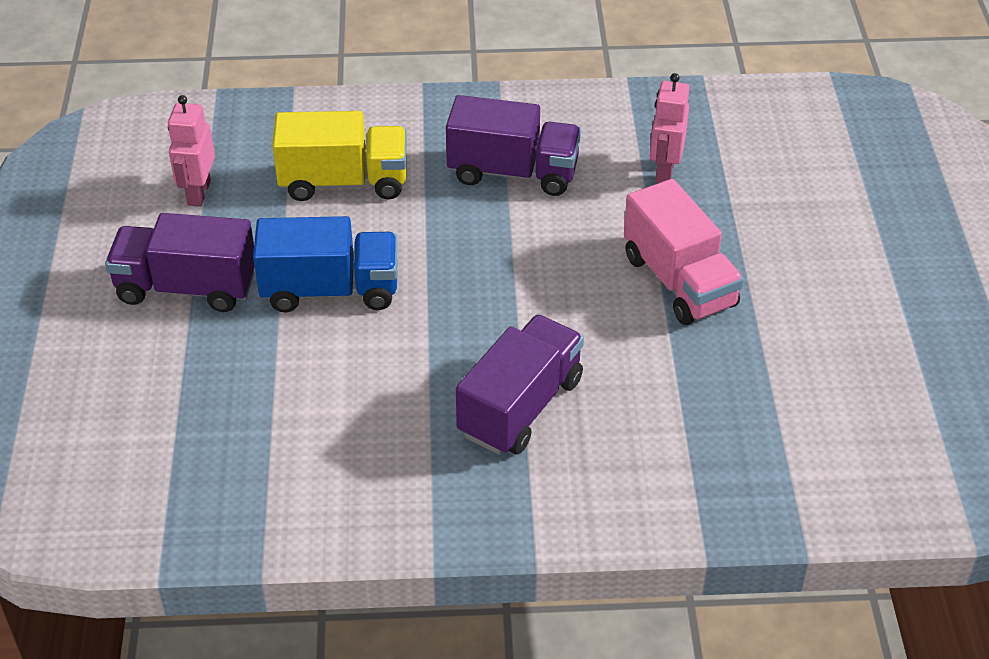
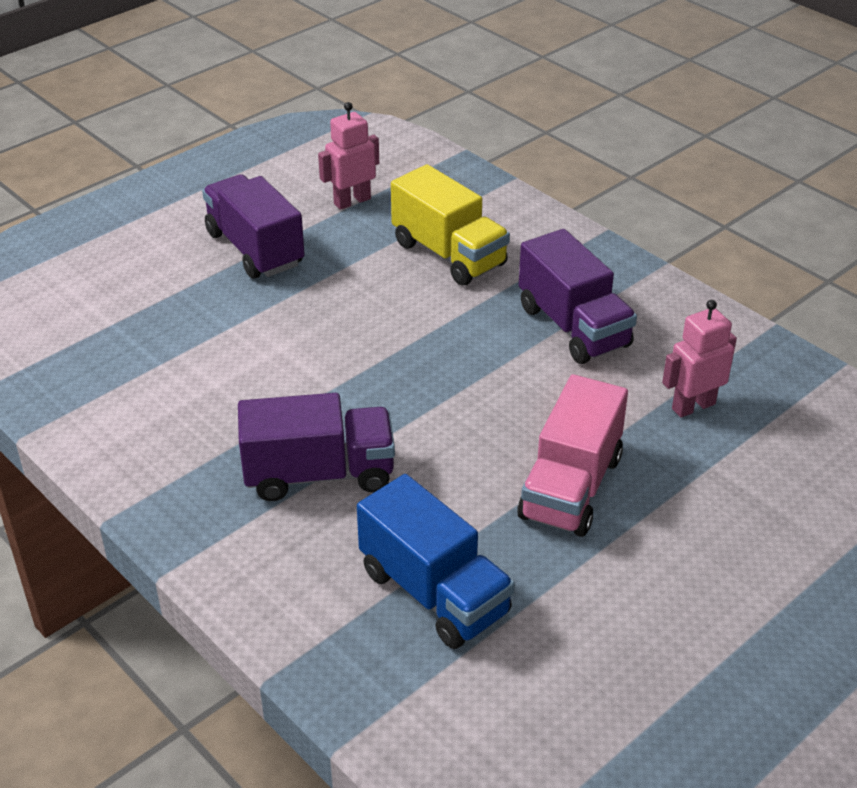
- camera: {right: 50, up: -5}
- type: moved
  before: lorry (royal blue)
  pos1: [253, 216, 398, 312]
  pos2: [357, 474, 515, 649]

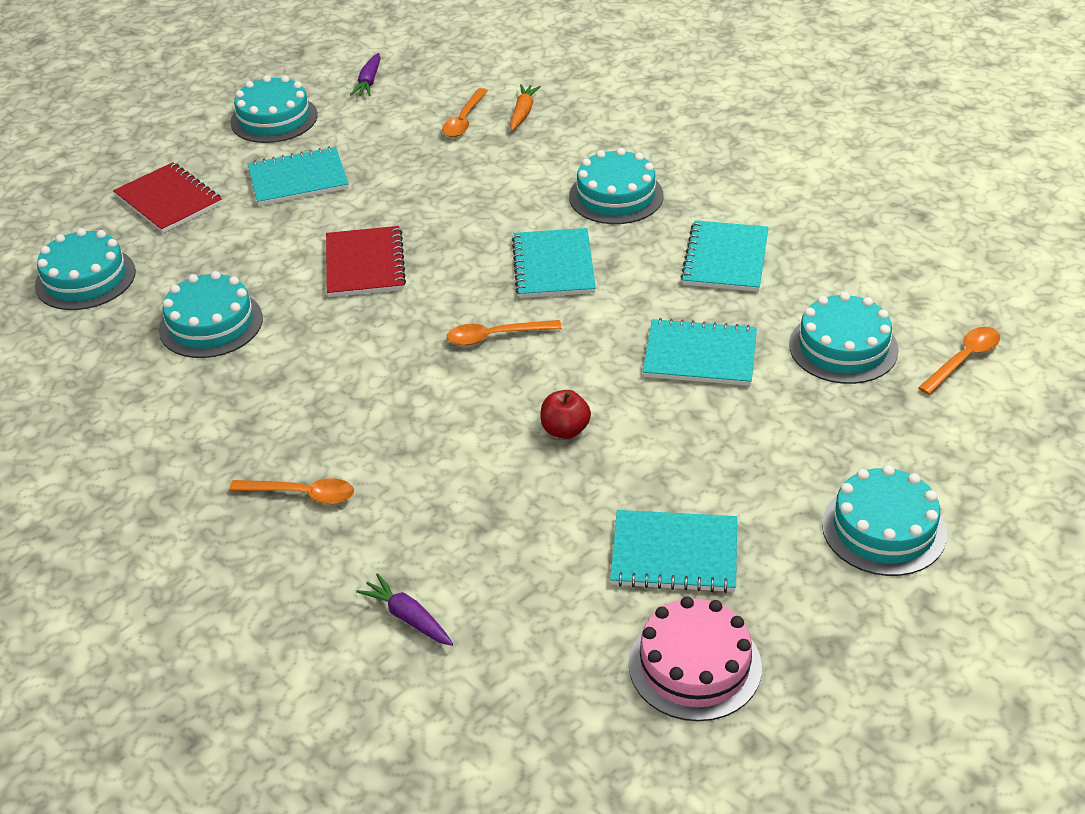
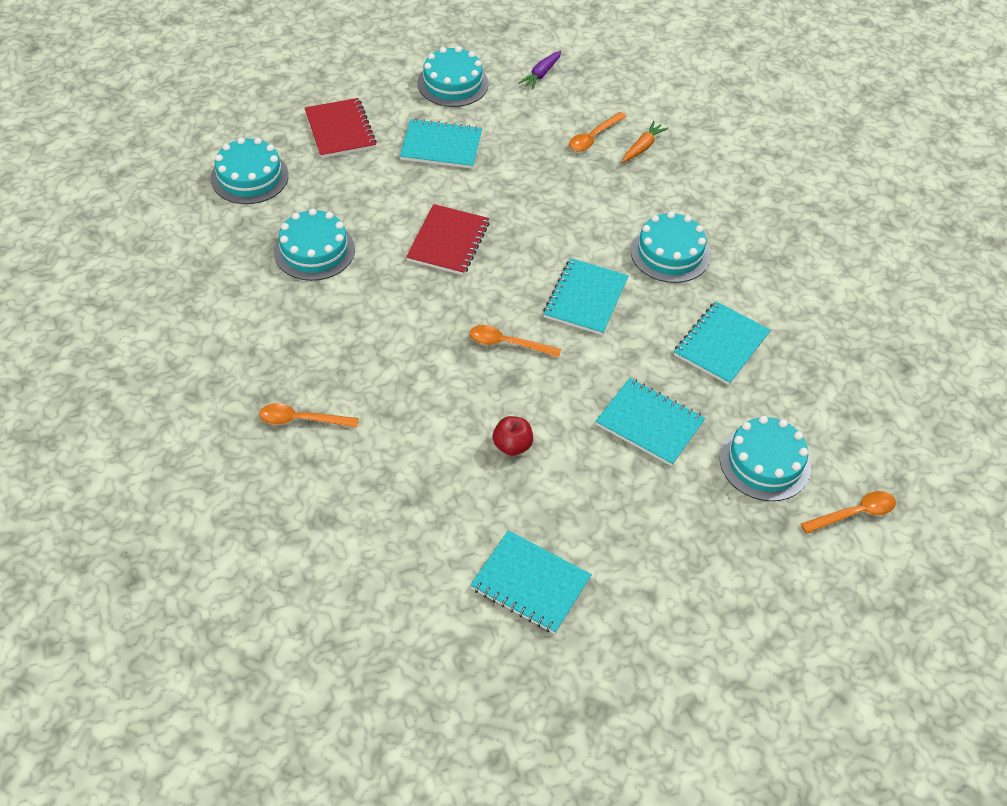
- camera: {right: 20, up: 10}
- type: turned
  before: teaspoon (orange)
  pos1: [229, 478, 354, 504]
  pos2: [259, 403, 359, 428]
  turn: 150
- type: removed
  before: toy carrot (royal purple)
  pos1: [356, 573, 453, 646]
- type: removed
  before: gateau (rosy)
  pos1: [629, 596, 762, 721]
- type: removed
  before: gateau (aqua)
  pos1: [822, 466, 947, 576]

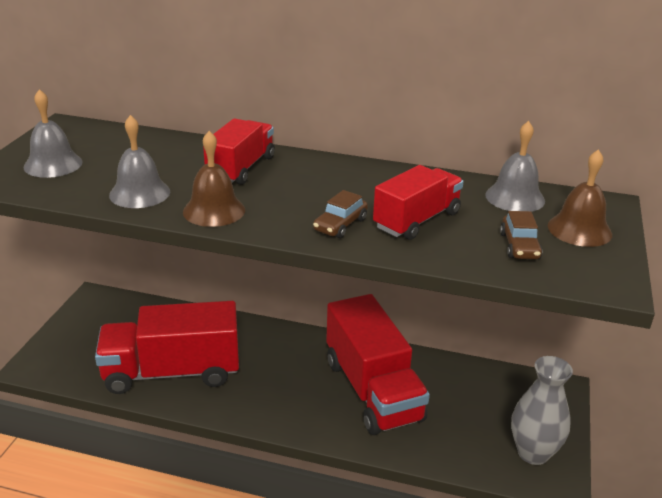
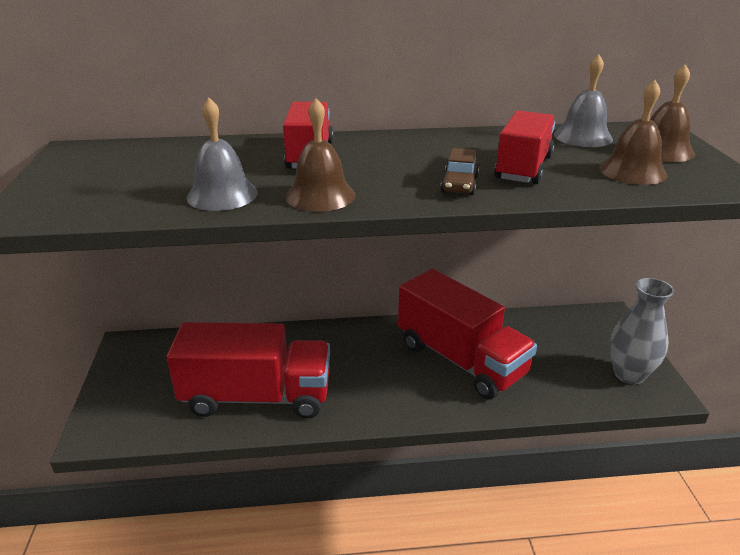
- camera: {right: -20, up: 0}
- type: removed
  before: school bell (ash-grey)
  pos1: [24, 89, 83, 178]
- type: turned
  before: lorry (scarlet)
  pos1: [95, 301, 239, 394]
  pos2: [166, 322, 330, 419]
  turn: -150
- type: replaced
  before: automobile (dark brown)
  after: school bell (dark brown)
  pos1: [500, 211, 543, 259]
  pos2: [599, 80, 668, 185]

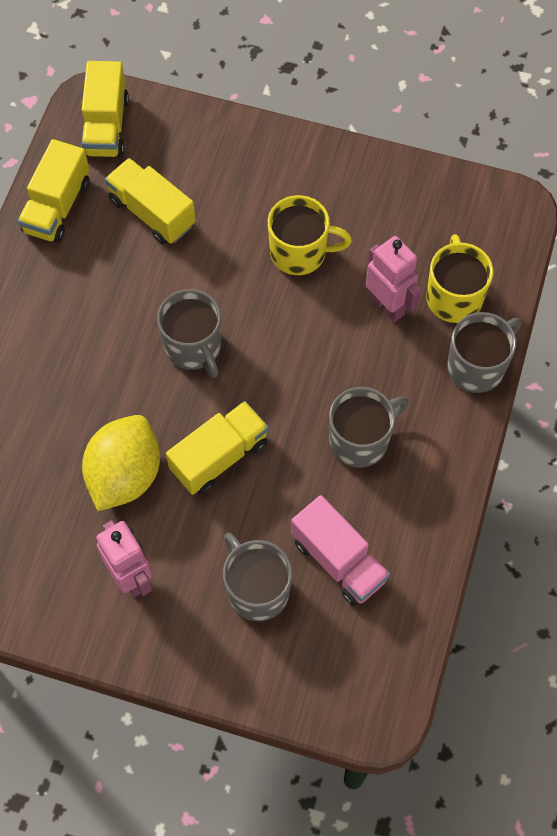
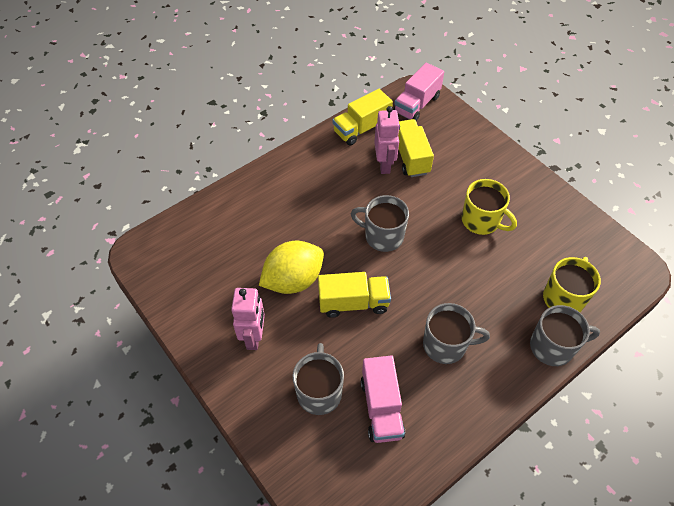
- camera: {right: 35, up: -10}
- type: recoloured
  before: lorry (bright yellow)
  after: lorry (rosy)
  pos1: [81, 61, 129, 157]
  pos2: [394, 63, 444, 121]
- type: turned
  before: tea mug (ash-grey)
  pos1: [157, 289, 221, 378]
  pos2: [351, 195, 409, 252]
  turn: 105
- type: moved
  before: toy robot (rosy)
  pos1: [366, 236, 422, 322]
  pos2: [374, 106, 400, 174]

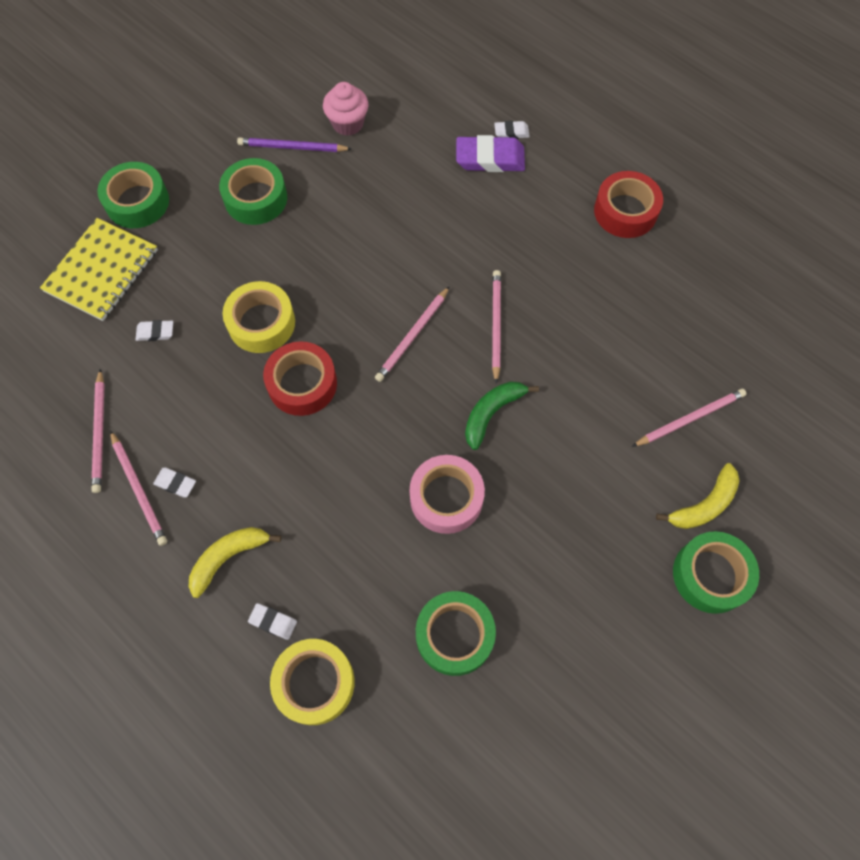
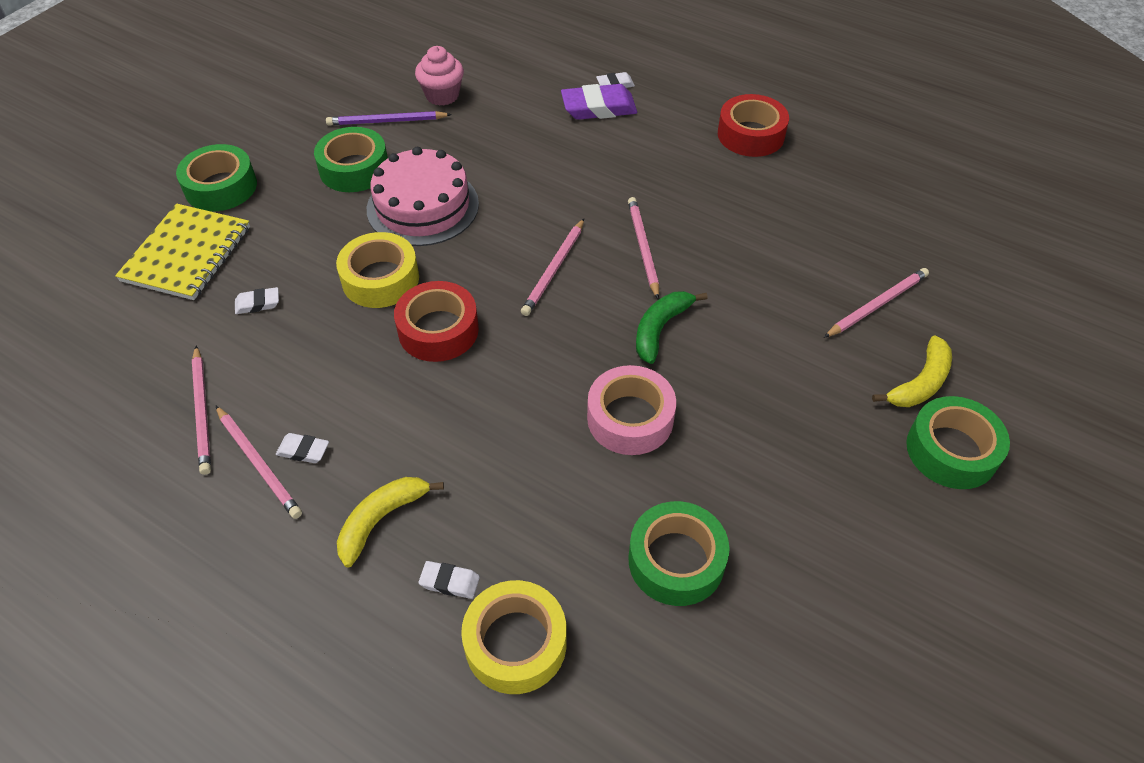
- camera: {right: -10, up: -15}
- type: added
  after: gateau (rosy)
  pos2: [367, 147, 479, 246]

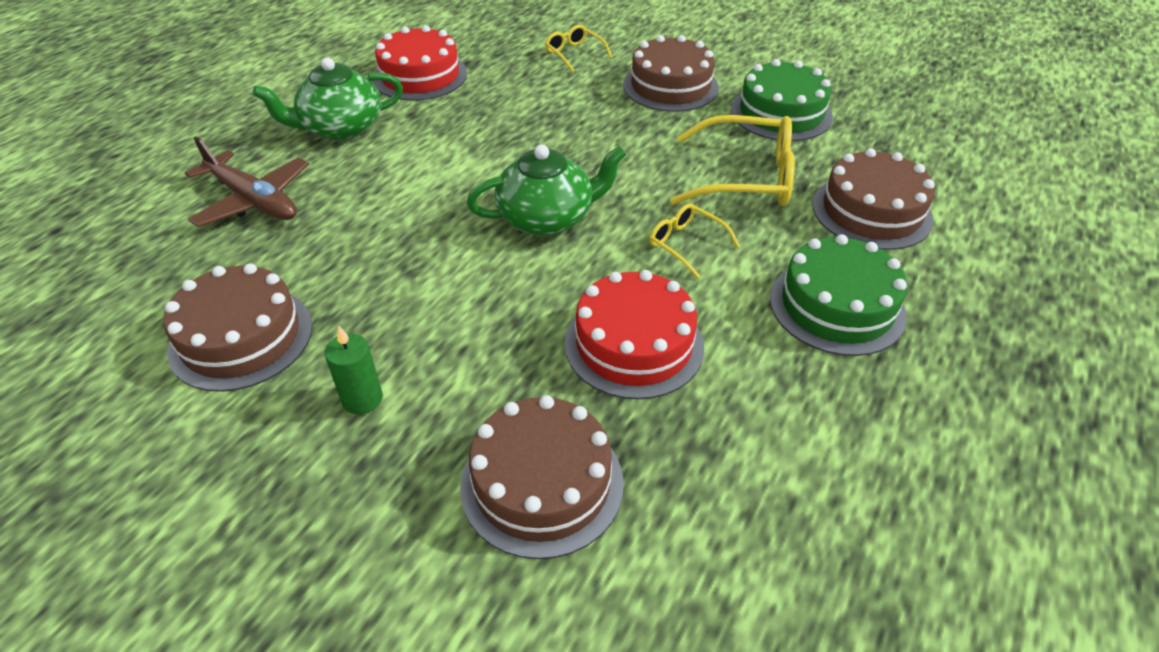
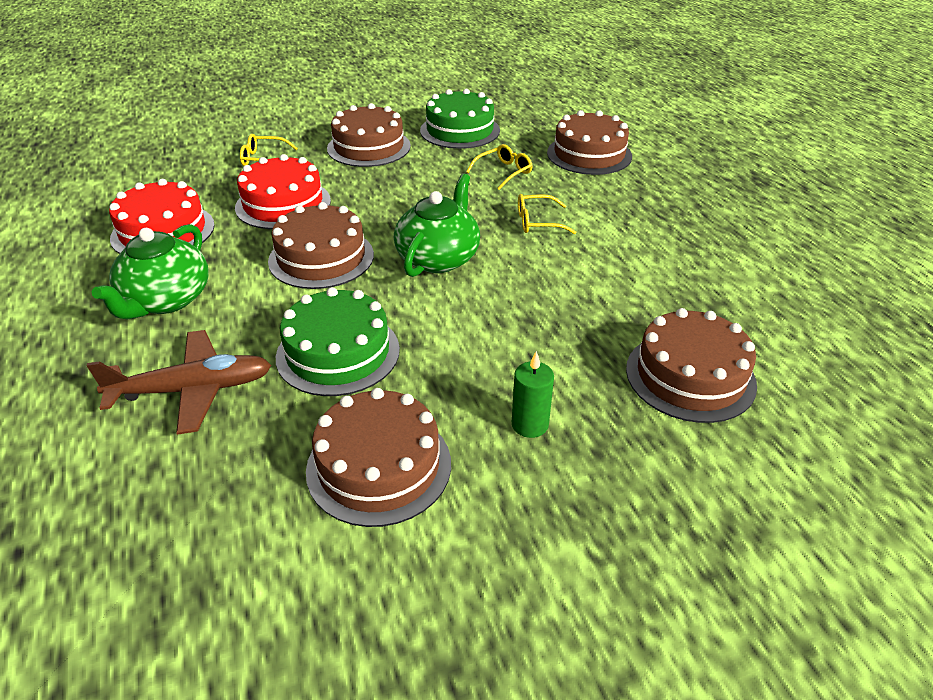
- camera: {right: -50, up: -5}
- type: moved
  before: gateau (scarlet)
  pos1: [565, 270, 704, 399]
  pos2: [235, 154, 331, 229]
- type: resized
  before: glasses (bright yellow)
  pos1: [670, 115, 795, 206]
  pos2: [466, 144, 533, 190]
  scale: 0.52
- type: moved
  before: gateau (leaf-green)
  pos1: [770, 234, 907, 356]
  pos2: [276, 287, 400, 396]
- type: added
  after: gateau (dark brown)
  pos2: [268, 202, 374, 289]

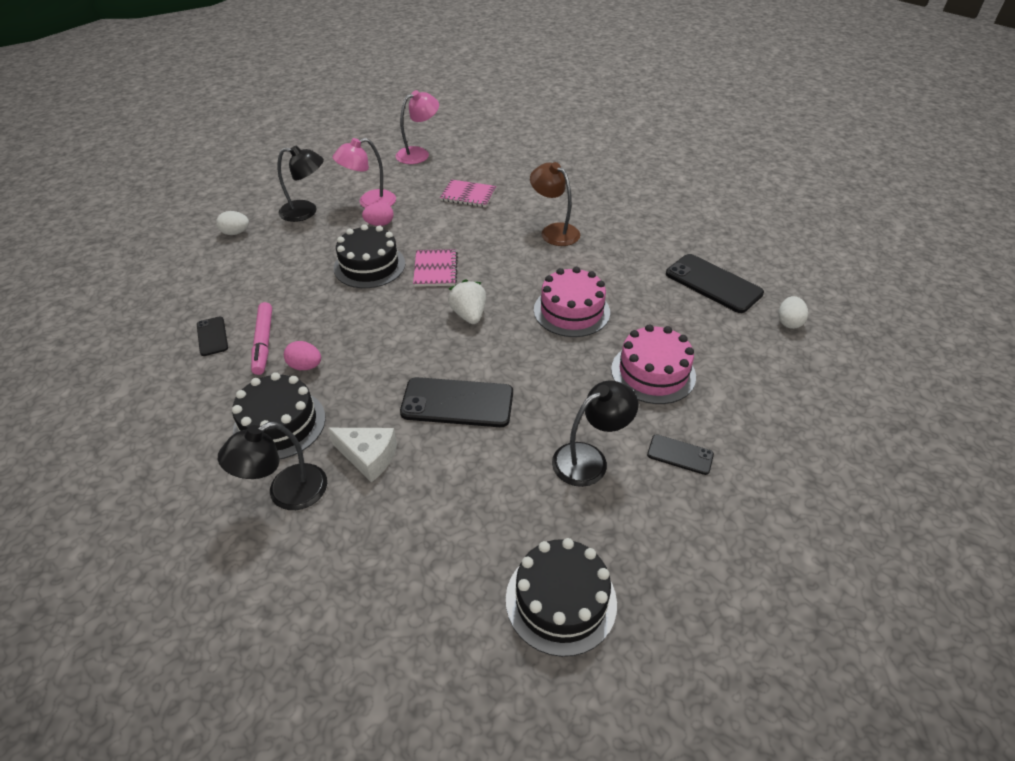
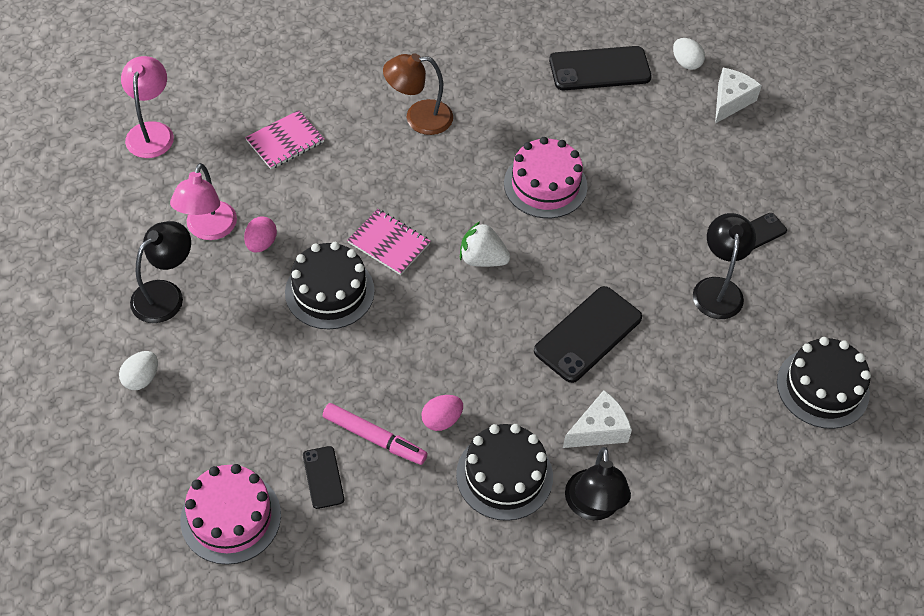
- camera: {right: -55, up: 10}
- type: turned
  before: phone (ebony)
  pos1: [197, 317, 228, 356]
  pos2: [303, 446, 344, 509]
  turn: 60
- type: moved
  before: gateau (rosy)
  pos1: [611, 324, 696, 404]
  pos2: [181, 464, 281, 565]
- type: added
  after: piece of cheese (pure white)
  pos2: [715, 68, 762, 124]

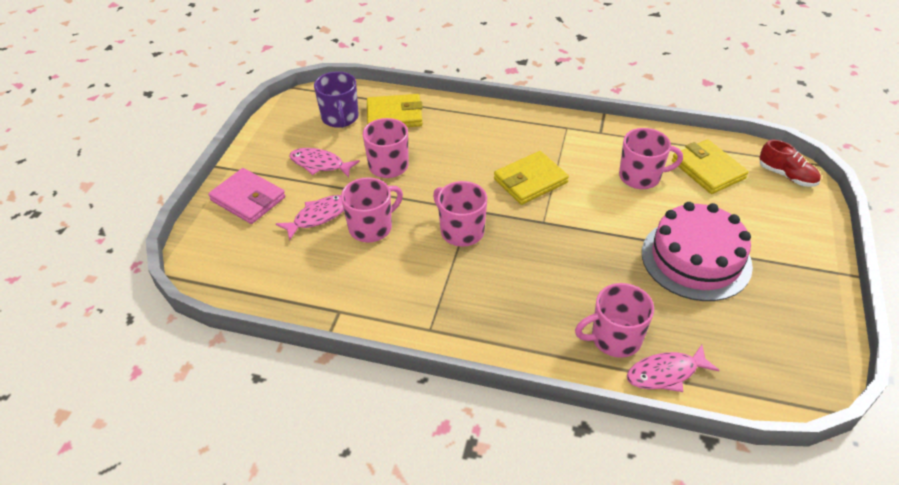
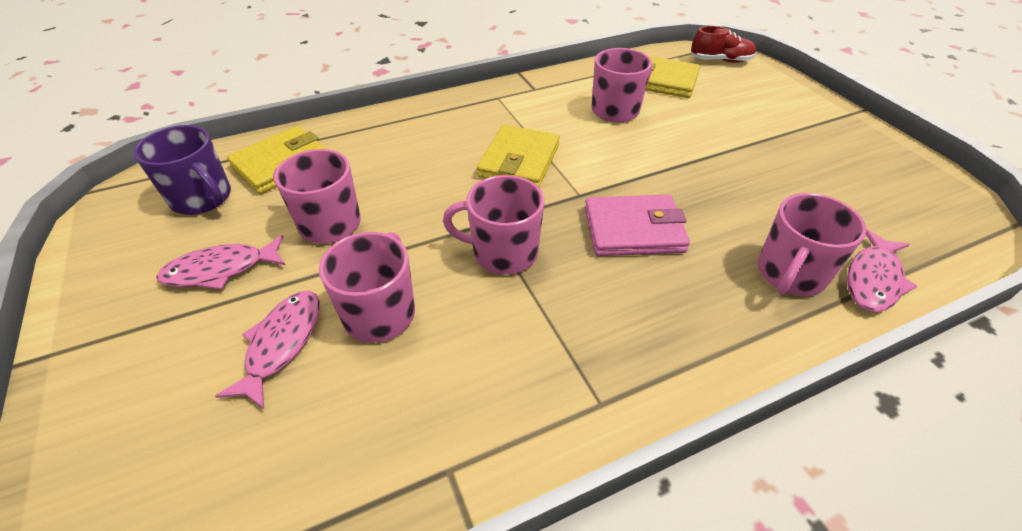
- camera: {right: -40, up: 0}
- type: moved
  before: card wallet (rosy)
  pos1: [208, 168, 285, 224]
  pos2: [585, 195, 690, 256]
- type: removed
  before: gateau (rosy)
  pos1: [642, 202, 753, 301]

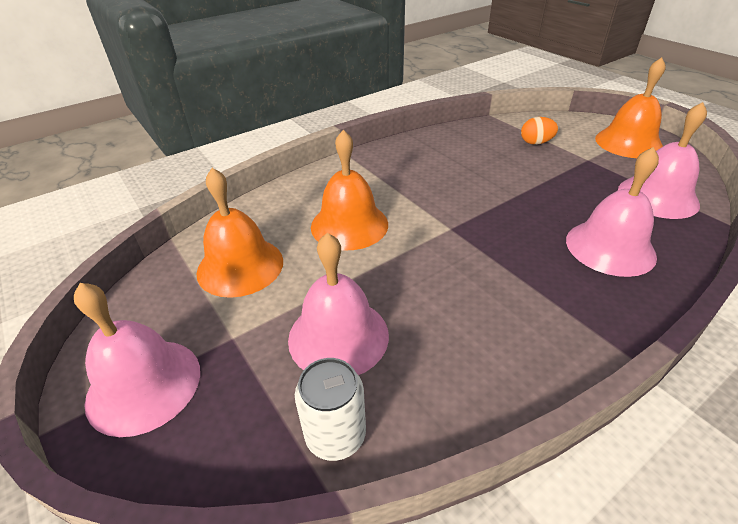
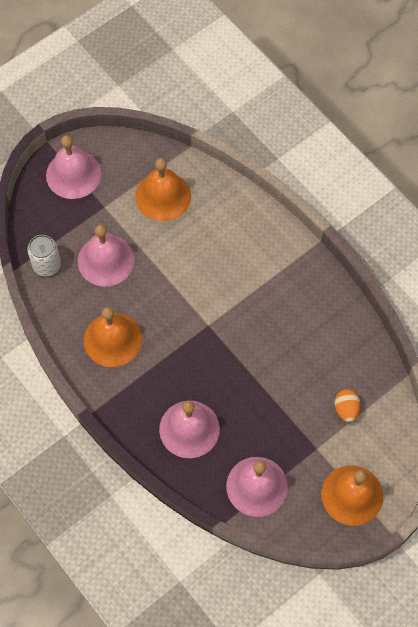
- camera: {right: 85, up: 25}
- type: moved
  before: school bell (orange)
  pos1: [311, 130, 388, 250]
  pos2: [84, 307, 142, 367]

